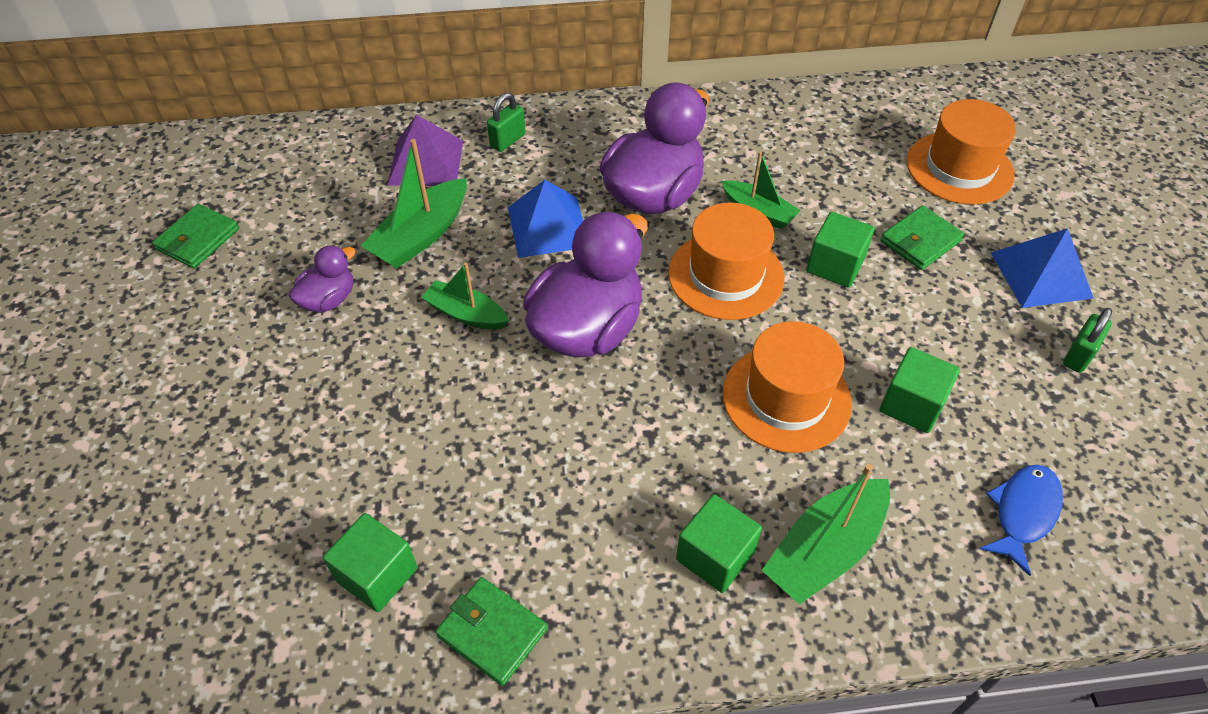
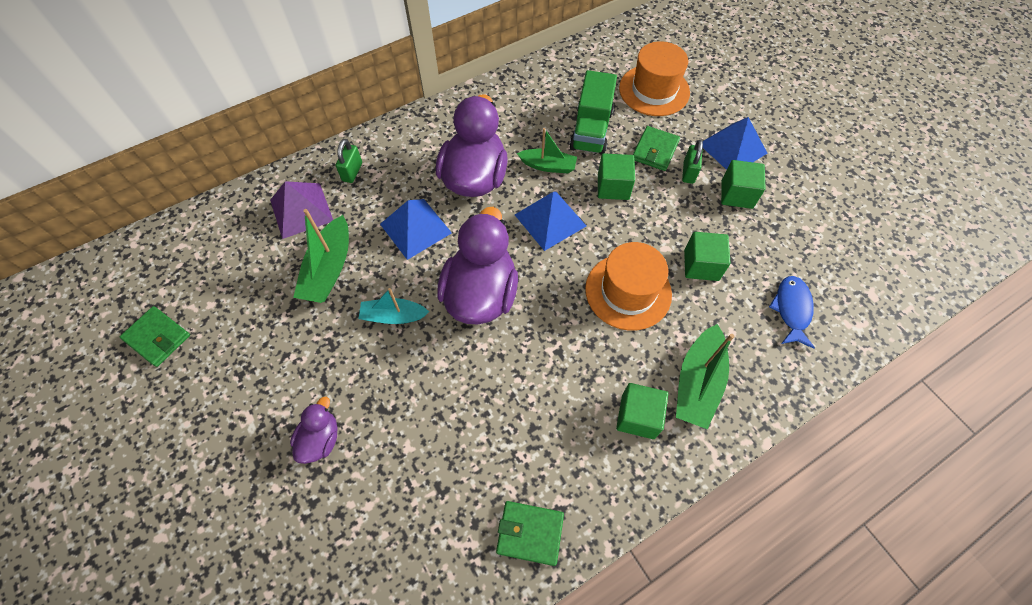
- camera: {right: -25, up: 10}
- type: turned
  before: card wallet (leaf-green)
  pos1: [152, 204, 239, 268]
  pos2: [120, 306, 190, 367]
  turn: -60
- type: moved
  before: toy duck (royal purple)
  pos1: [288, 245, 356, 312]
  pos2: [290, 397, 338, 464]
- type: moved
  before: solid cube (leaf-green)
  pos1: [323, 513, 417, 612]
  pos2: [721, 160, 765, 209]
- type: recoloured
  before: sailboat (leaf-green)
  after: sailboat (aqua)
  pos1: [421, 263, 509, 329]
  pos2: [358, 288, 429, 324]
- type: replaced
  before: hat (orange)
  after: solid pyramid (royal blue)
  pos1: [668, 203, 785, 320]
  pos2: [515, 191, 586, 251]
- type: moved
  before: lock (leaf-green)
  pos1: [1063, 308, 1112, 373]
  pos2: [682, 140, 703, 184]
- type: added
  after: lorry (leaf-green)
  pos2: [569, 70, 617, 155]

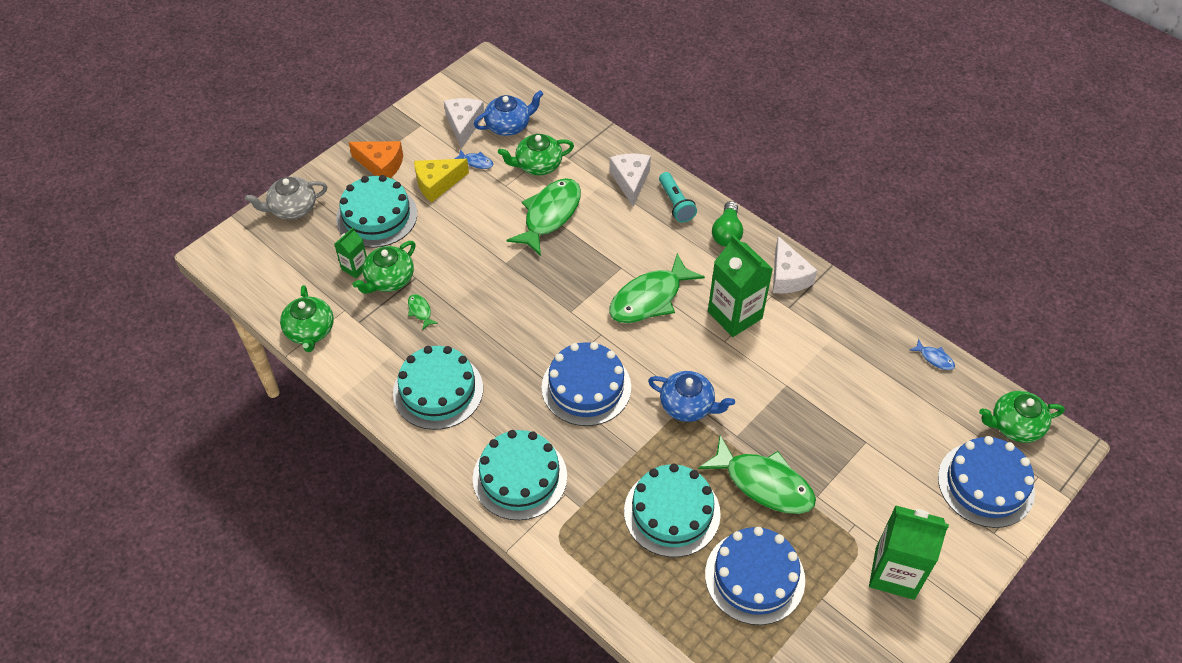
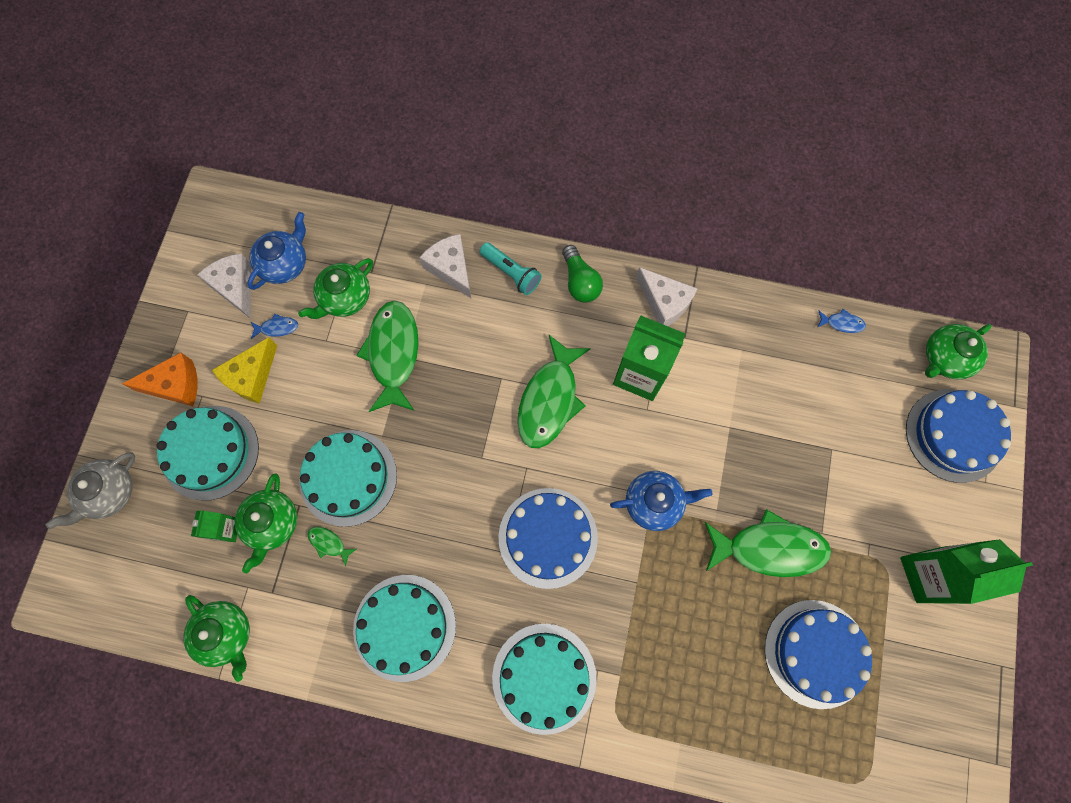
- camera: {right: -30, up: 20}
- type: moved
  before: gateau (aqua)
  pos1: [624, 464, 721, 557]
  pos2: [299, 430, 397, 527]

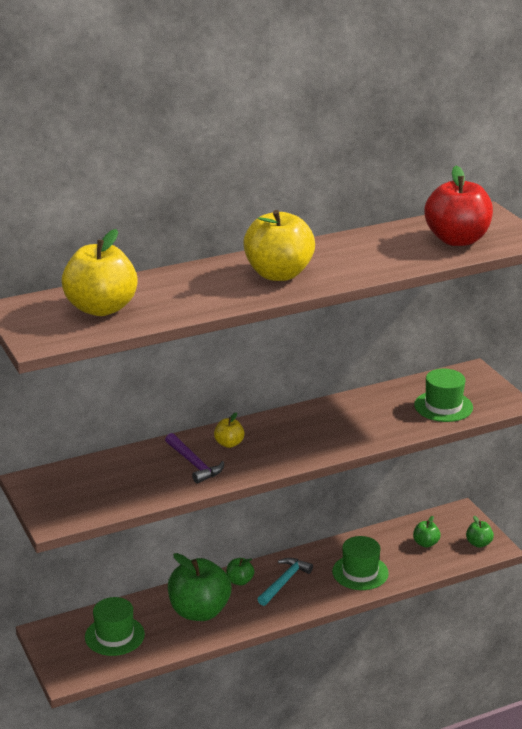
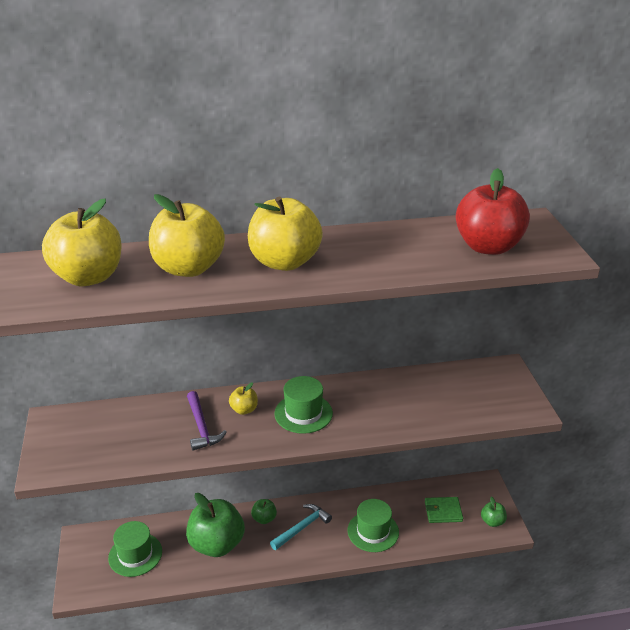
- camera: {right: 15, up: 5}
- type: replaced
  before: apple (leaf-green)
  after: card wallet (leaf-green)
  pos1: [413, 516, 441, 548]
  pos2: [425, 497, 463, 523]
- type: moved
  before: hat (leaf-green)
  pos1: [414, 369, 473, 422]
  pos2: [274, 376, 333, 434]
- type: added
  after: apple (bright yellow)
  pos2: [149, 194, 225, 277]

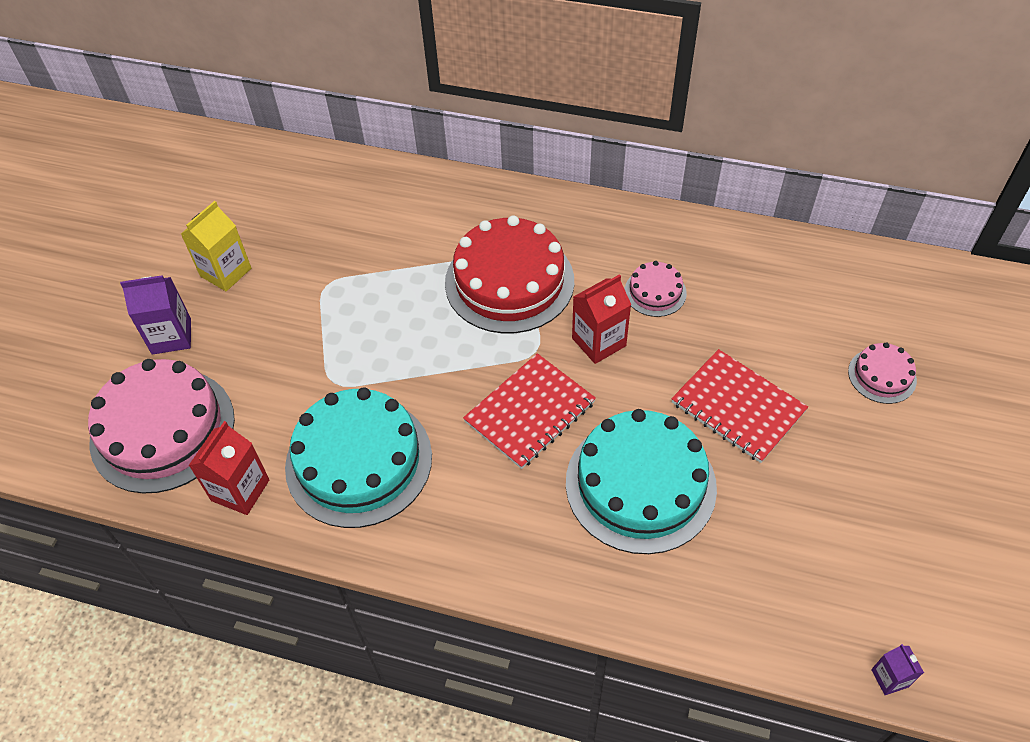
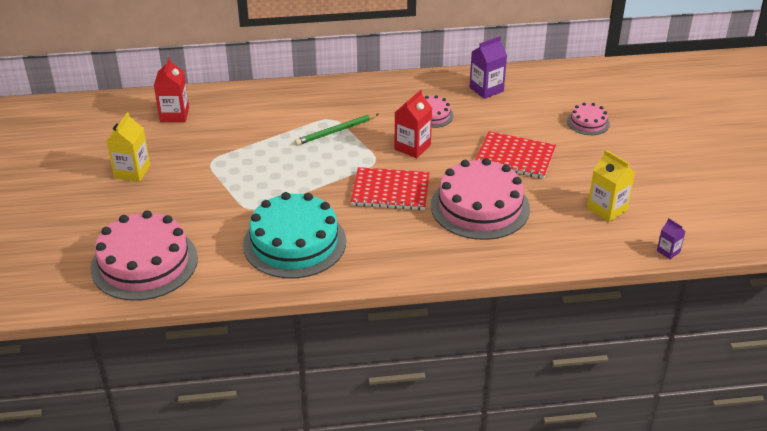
- camera: {right: -25, up: -15}
- type: moved
  before: milk carton (royal purple)
  pos1: [120, 275, 191, 355]
  pos2: [470, 36, 507, 99]
- type: moved
  before: milk carton (scarlet)
  pos1: [188, 421, 269, 515]
  pos2: [154, 58, 189, 122]
- type: replaced
  before: gateau (scarlet)
  after: wooden pencil (leaf-green)
  pos1: [445, 215, 574, 334]
  pos2: [295, 114, 379, 145]
- type: turned
  before: notepad (scarlet)
  pos1: [463, 353, 596, 469]
  pos2: [351, 167, 430, 210]
  turn: 75
- type: recoloured
  before: gateau (aqua)
  after: gateau (rosy)
  pos1: [566, 409, 717, 554]
  pos2: [431, 158, 530, 240]
- type: added
  after: milk carton (bright yellow)
  pos2: [587, 150, 635, 222]

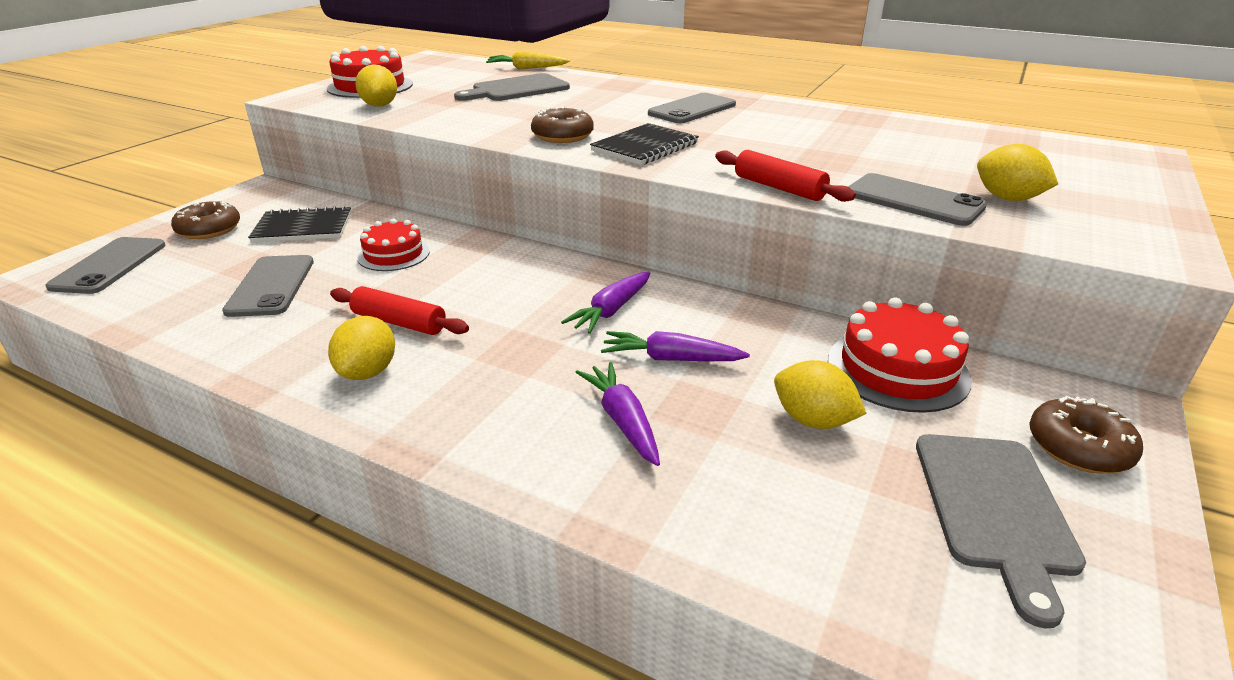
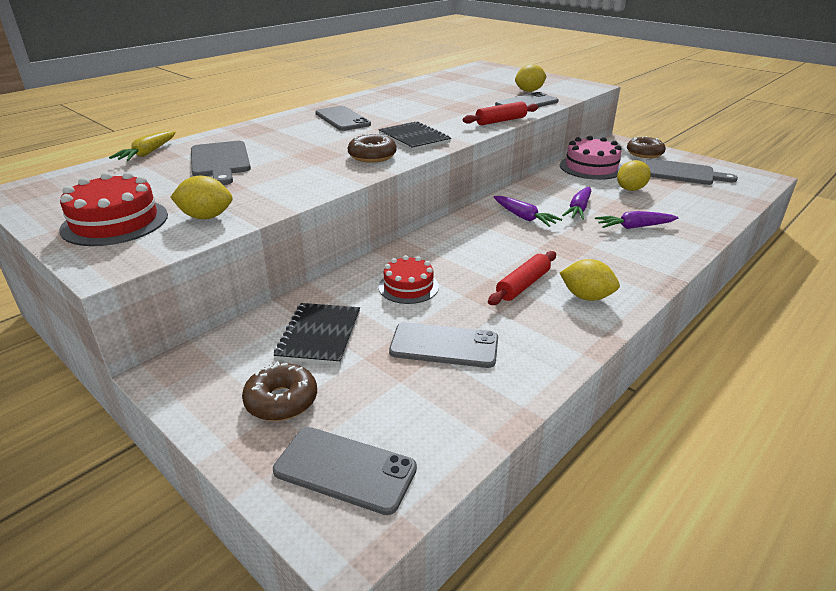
- camera: {right: -75, up: 0}
- type: recoloured
  before: gateau (scarlet)
  after: gateau (rosy)
  pos1: [828, 297, 972, 413]
  pos2: [560, 136, 622, 180]

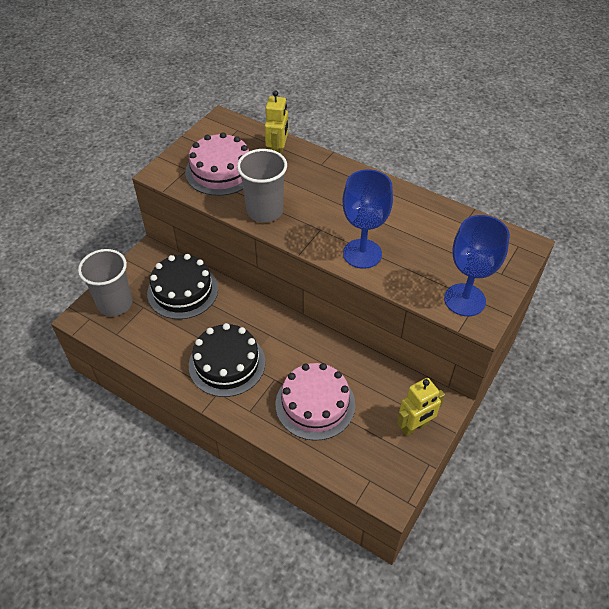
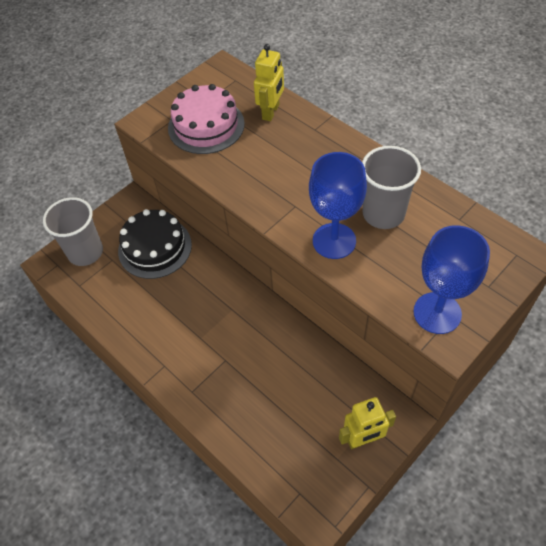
- camera: {right: 15, up: 5}
- type: removed
  before: gateau (ebony)
  pos1: [189, 323, 265, 397]
- type: moved
  before: tumbler (ash-grey)
  pos1: [237, 149, 287, 222]
  pos2: [362, 146, 421, 229]
- type: removed
  before: gateau (rosy)
  pos1: [275, 363, 355, 441]

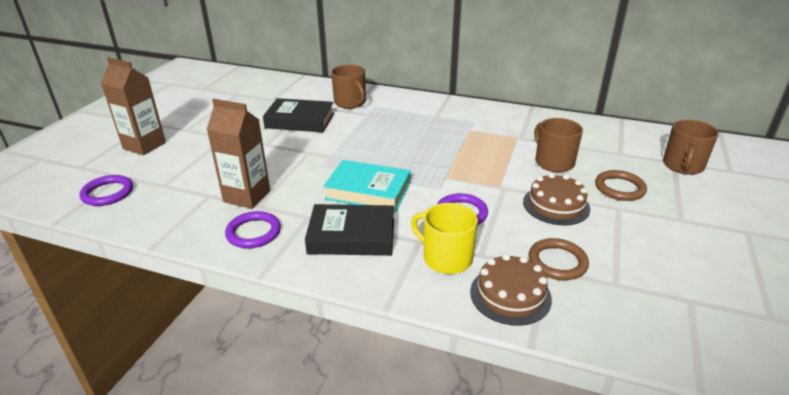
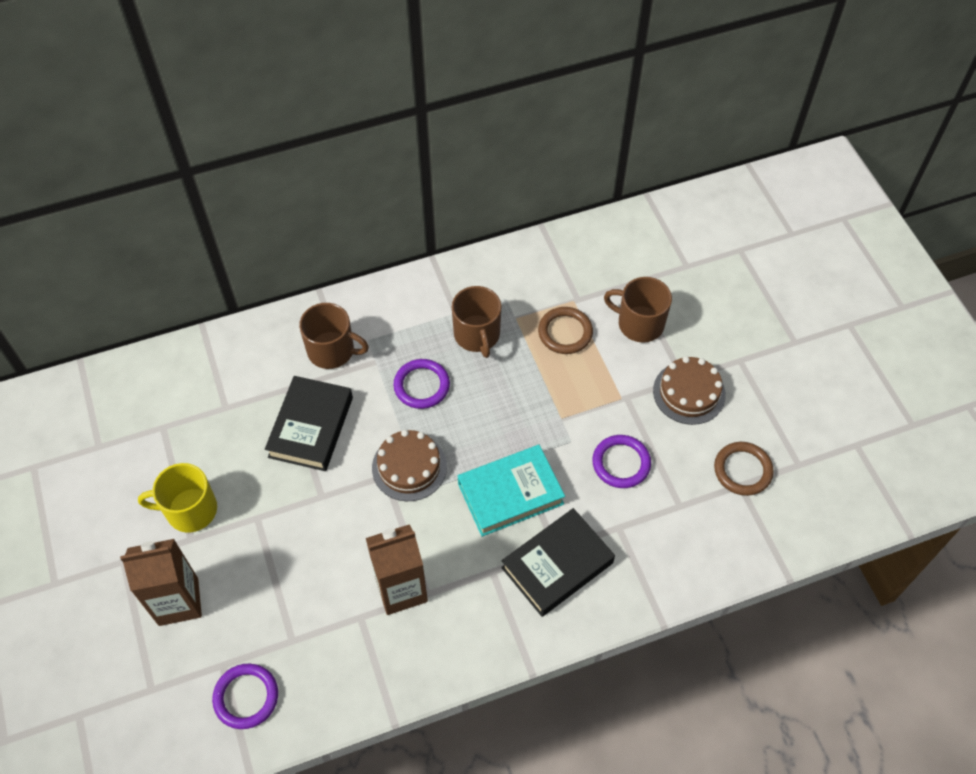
- camera: {right: -40, up: 25}
- type: moved
  before: torus (royal purple)
  pos1: [225, 211, 281, 248]
  pos2: [393, 359, 450, 409]
- type: turned
  before: hardcover (ebony)
  pos1: [263, 98, 334, 132]
  pos2: [265, 376, 353, 471]
  turn: -45
- type: moved
  before: tea mug (bright yellow)
  pos1: [411, 203, 478, 274]
  pos2: [138, 463, 217, 533]
- type: moved
  before: gateau (dark brown)
  pos1: [470, 254, 552, 326]
  pos2: [372, 430, 447, 501]
- type: moved
  before: torus (dark brown)
  pos1: [595, 170, 647, 201]
  pos2: [538, 307, 593, 354]
- type: moved
  before: tea mug (dark brown)
  pos1: [663, 120, 719, 175]
  pos2: [452, 286, 501, 358]

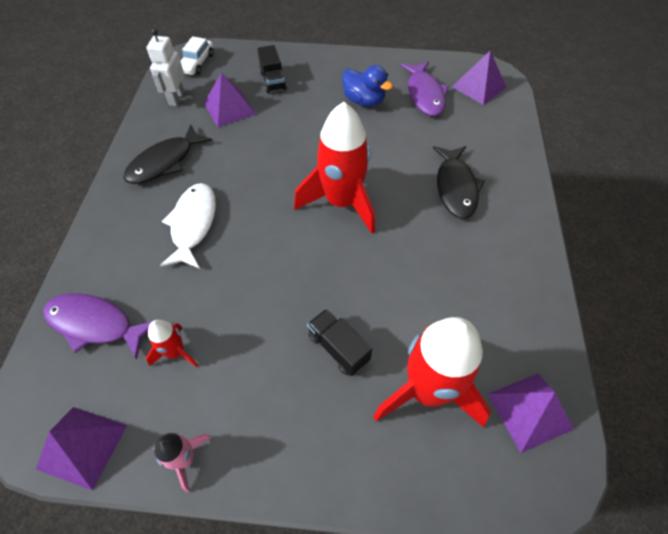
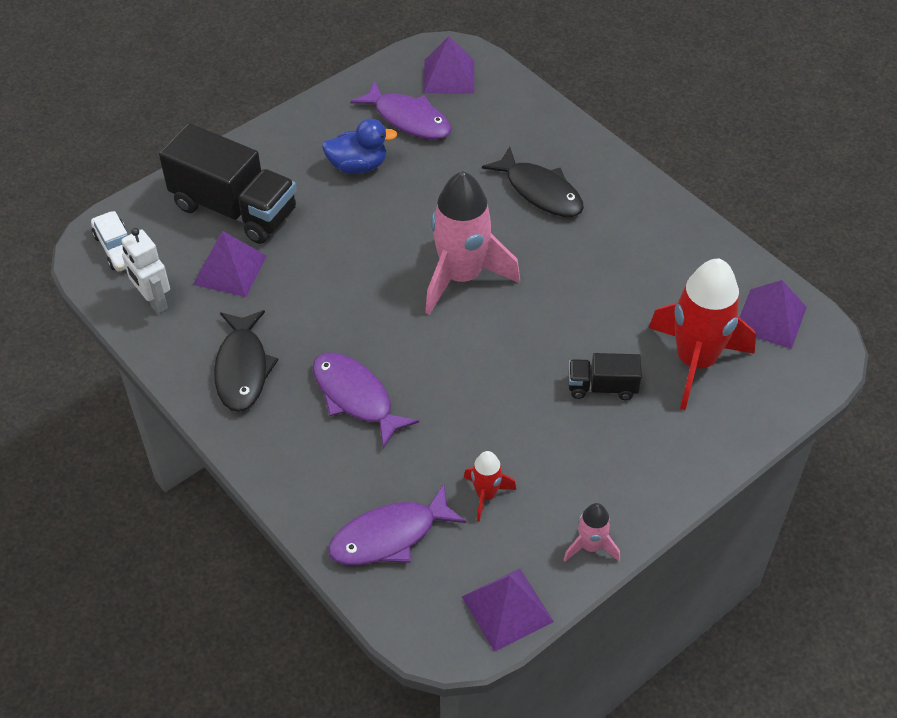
- camera: {right: -45, up: -5}
- type: recoloured
  before: fish (pure white)
  after: fish (royal purple)
  pos1: [160, 183, 216, 268]
  pos2: [313, 352, 419, 448]
- type: resized
  before: lorry (ebony)
  pos1: [257, 45, 287, 93]
  pos2: [159, 123, 296, 244]
  scale: 2.0
- type: recoloured
  before: toy rocket (scarlet)
  after: toy rocket (rosy)
  pos1: [294, 102, 375, 233]
  pos2: [425, 171, 520, 315]

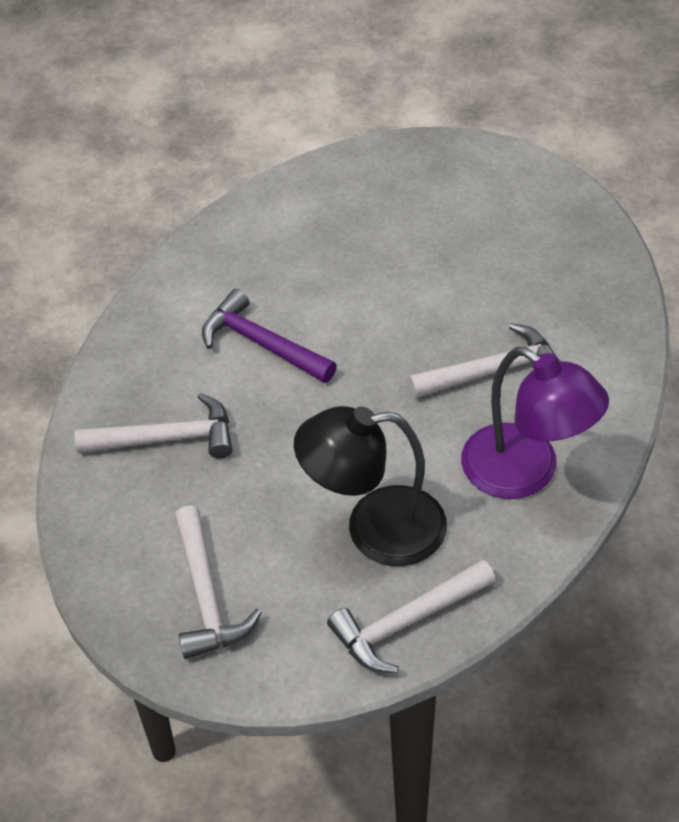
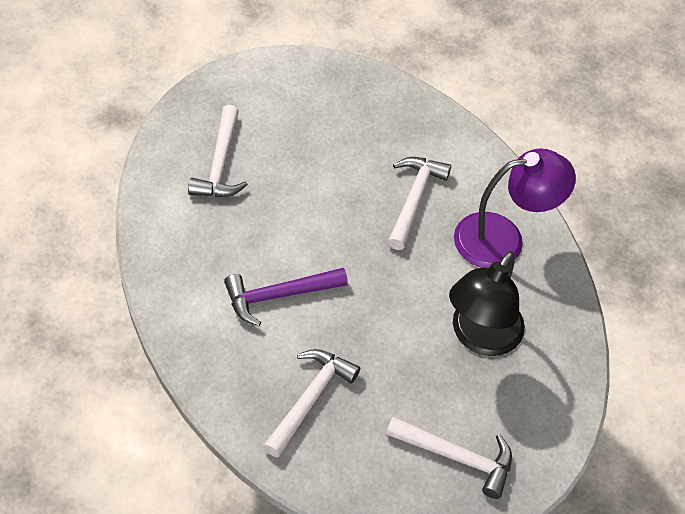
- camera: {right: -60, up: 5}
- type: moved
  before: carpenter's hammer (pure white)
  pos1: [327, 560, 496, 673]
  pos2: [188, 105, 248, 197]

